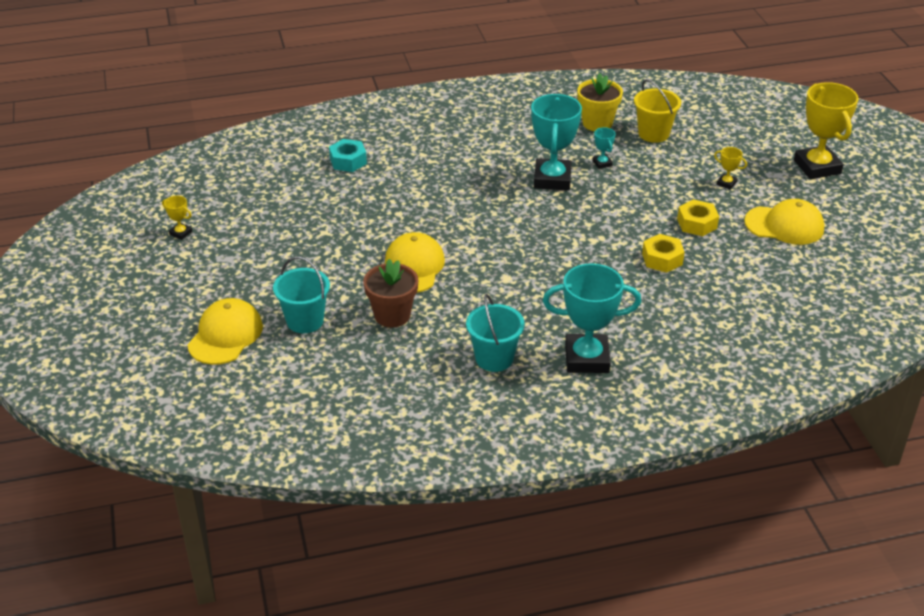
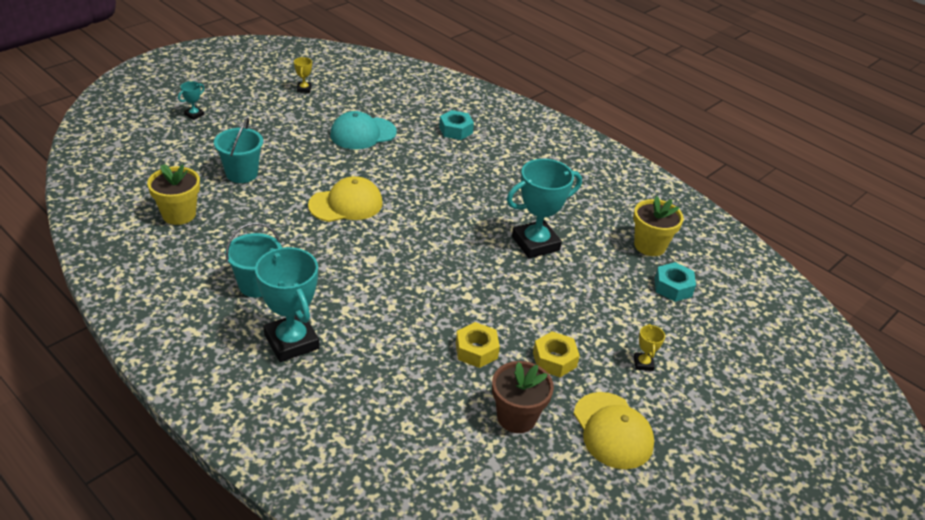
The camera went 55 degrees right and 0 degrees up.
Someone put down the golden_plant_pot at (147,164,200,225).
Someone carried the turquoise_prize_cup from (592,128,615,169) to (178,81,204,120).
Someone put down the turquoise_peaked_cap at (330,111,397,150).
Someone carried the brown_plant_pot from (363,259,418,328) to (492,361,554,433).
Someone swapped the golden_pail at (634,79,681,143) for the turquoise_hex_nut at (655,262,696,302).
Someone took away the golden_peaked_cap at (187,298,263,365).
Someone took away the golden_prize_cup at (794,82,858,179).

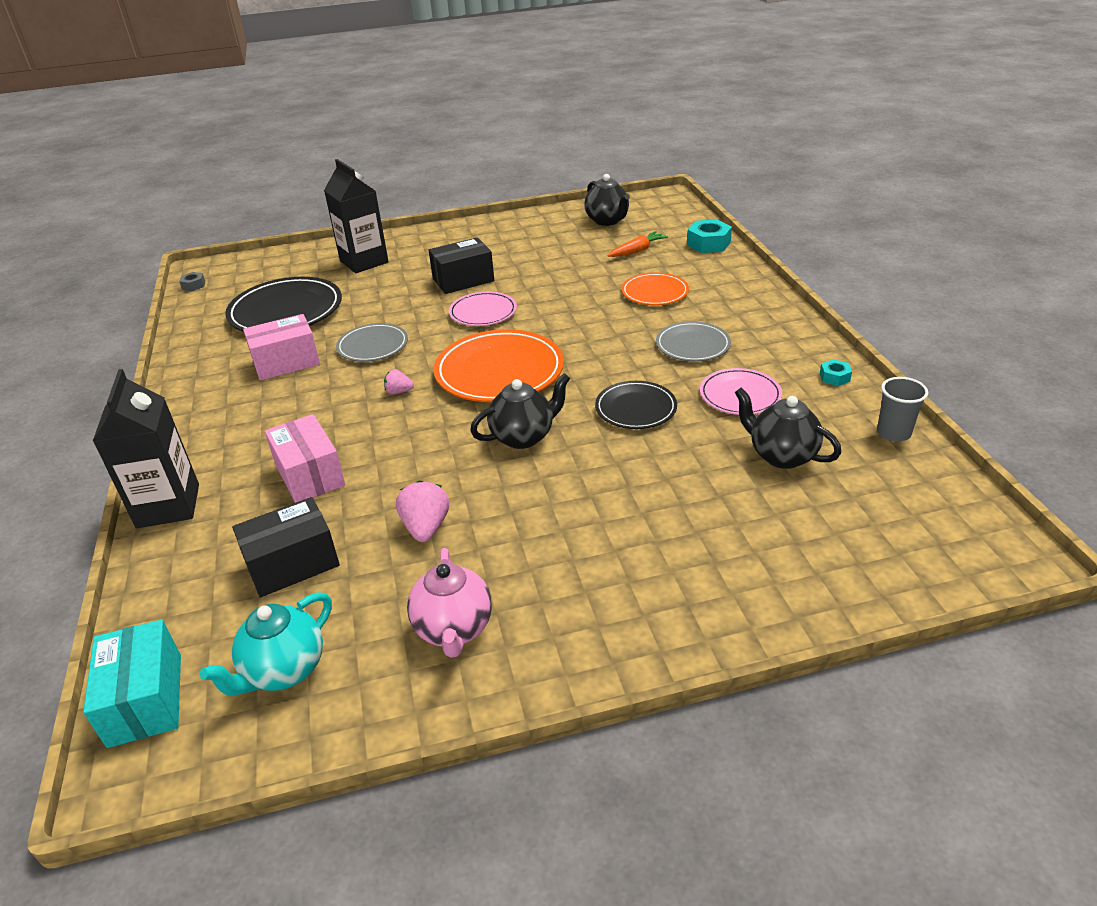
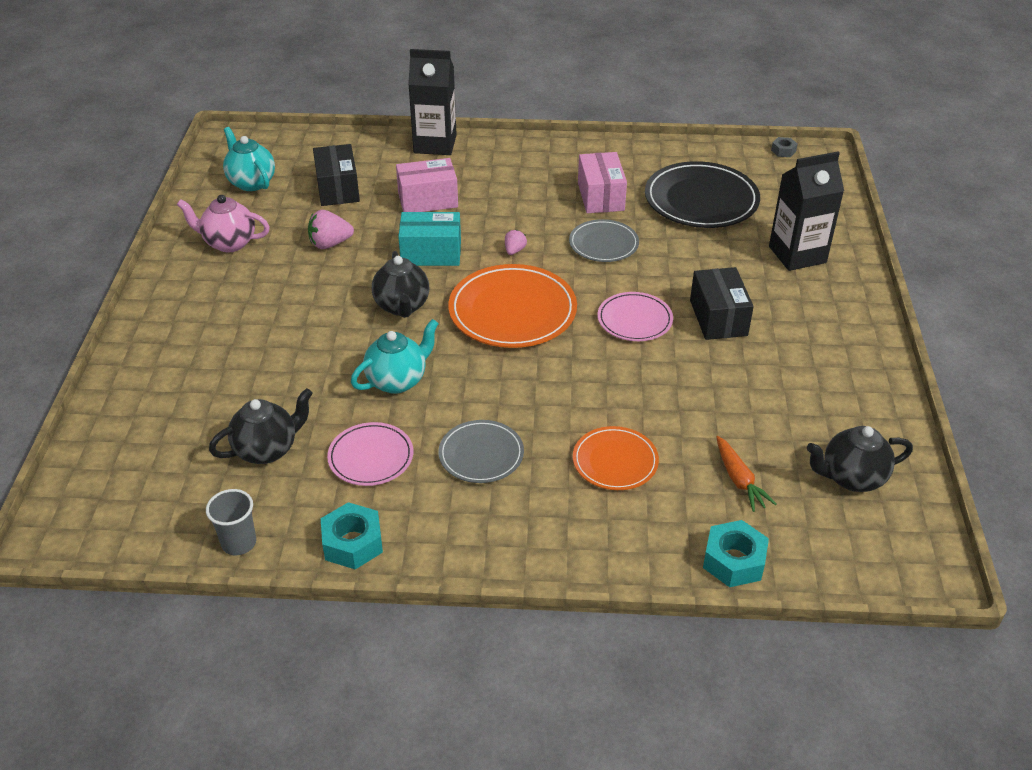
The camera went 105 degrees right and 5 degrees up.
Someone rotated the rose-pink_strawberry at (396,480,449,542) by 150 degrees clockwise.
Someone scaled the turquoise_hex_nut at (820,359,852,386) by 1.83.
Someone swapped the jet-black_dinner_plate at (595,381,677,429) for the turquoise_teapot at (351,319,439,394).
Someone carried the turquoise_parcel from (83,619,181,748) to (398,212,461,266).

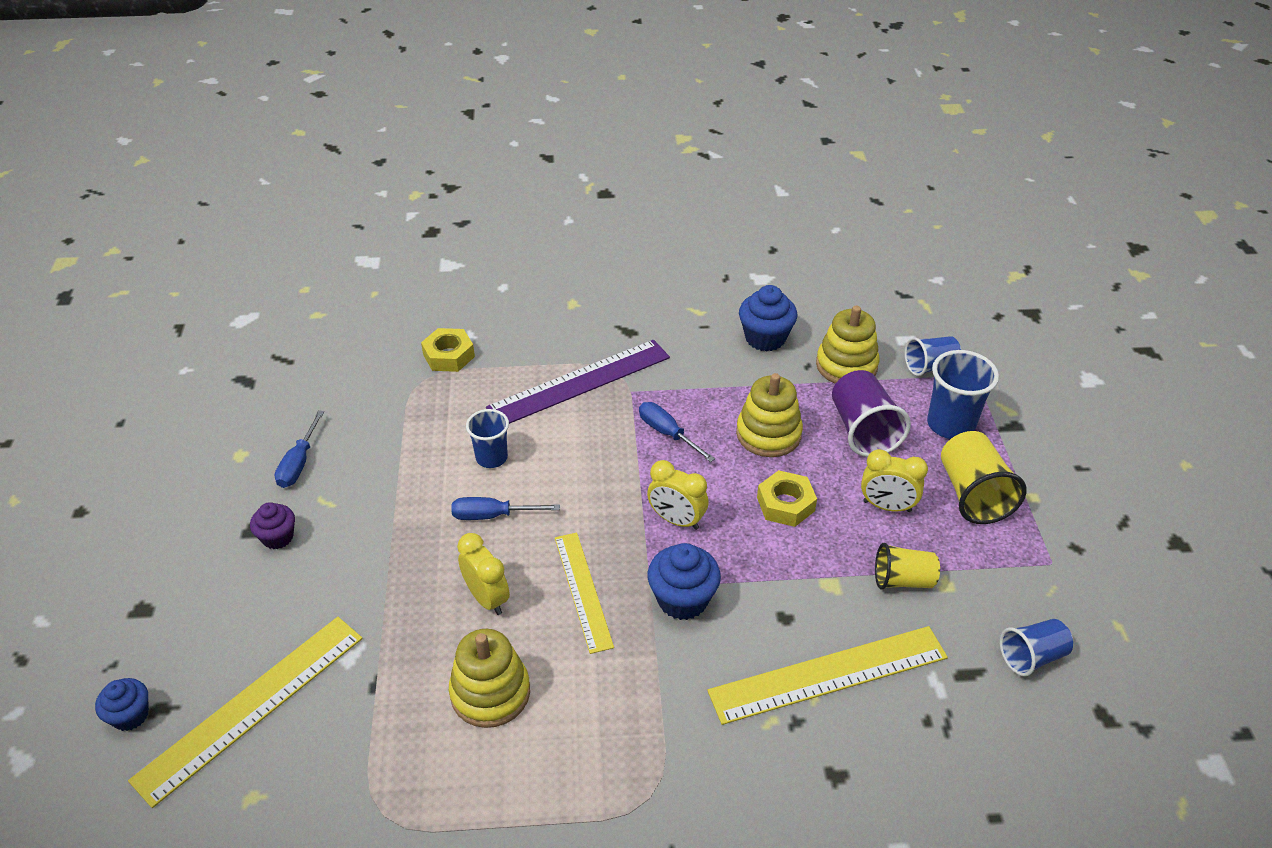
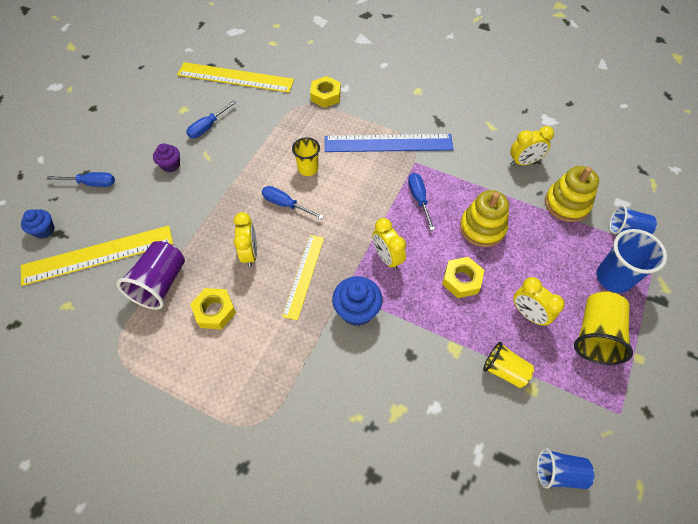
The camera went 30 degrees right and 15 degrees up.
Someone put down the blue_hand_screwdriver at (47,172,115,187).
Someone carried the royal_purple_cup from (832,370,911,457) to (116,241,185,310).
Someone carried the golden_straightedge from (707,626,948,725) to (177,62,294,93).
Someone swapped the golden_stacking_toy at (449,629,530,728) for the golden_hex_nut at (190,288,236,329).
Someone repainted the blue_cup at (466,409,509,468), which became the golden_cup at (292,137,320,176).
Someone repainted the royal_purple_straightedge at (486,340,670,424), which became the blue_straightedge at (325,134,453,152).
Someone swapped the blue_cupcake at (739,285,797,352) for the golden_alarm_clock at (510,126,554,166).

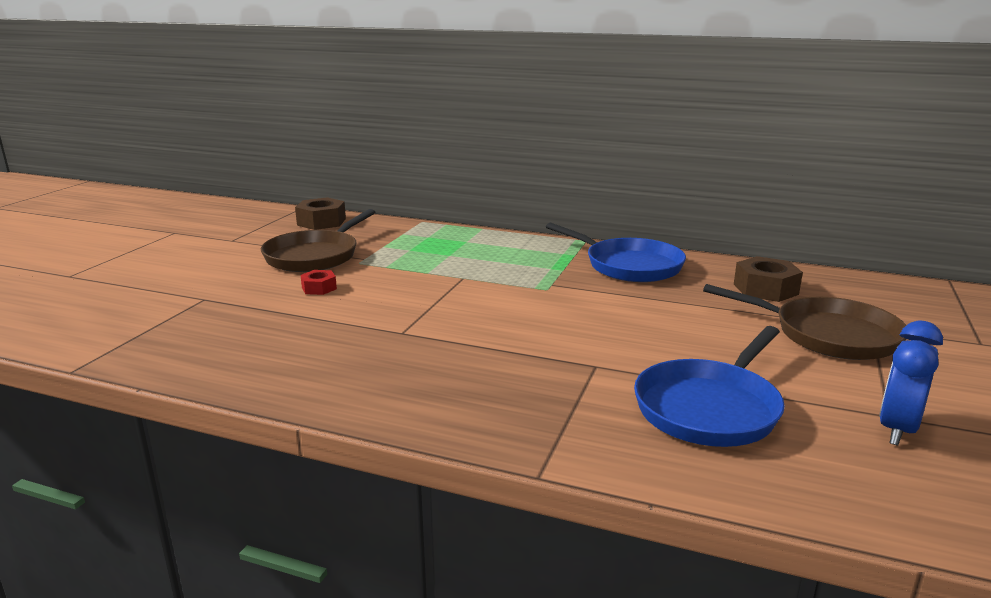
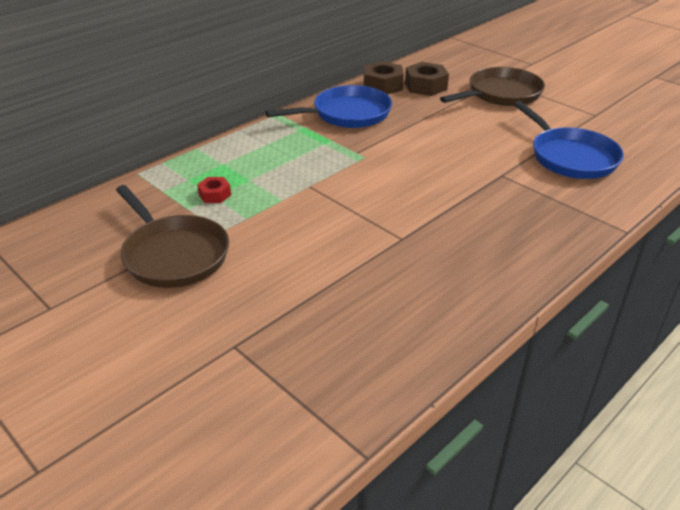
The camera went 65 degrees left and 15 degrees up.
Someone carried the crimson_hex_nut from (300,270,337,295) to (197,177,231,203).
Someone carried the brown_hex_nut from (295,197,346,230) to (364,61,404,95).
Someone took away the blue_alarm_clock at (879,320,943,445).

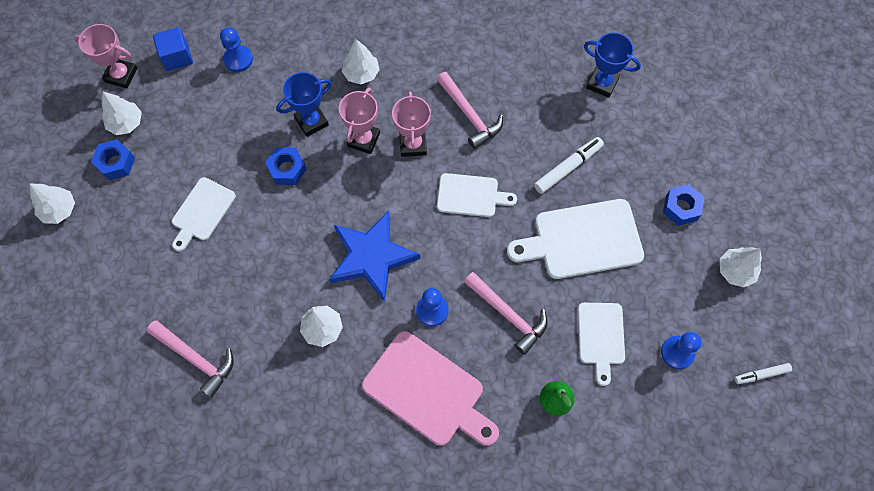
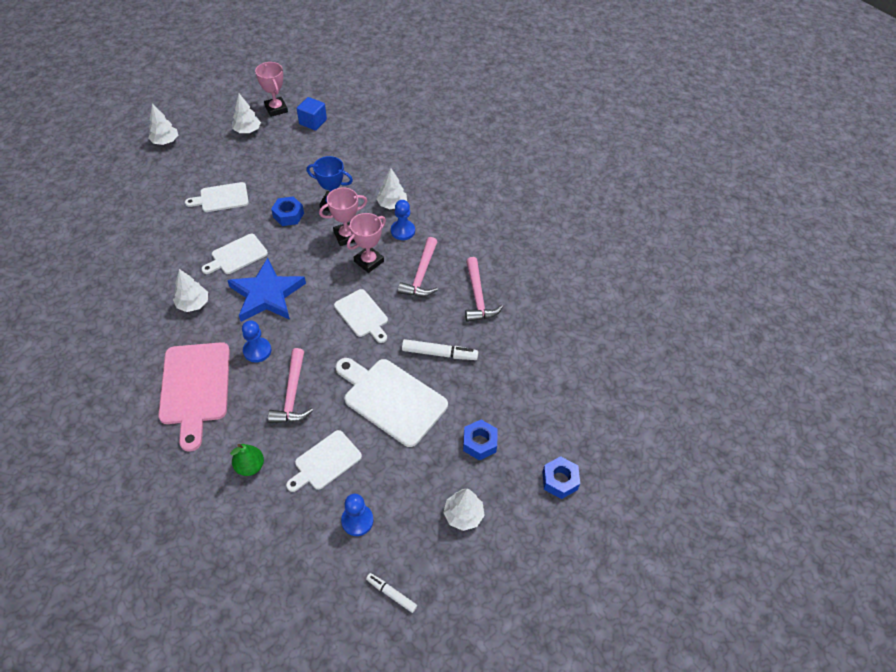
The camera went 45 degrees right and 15 degrees down.
Someone put down the pure_white_bread_board at (202,234,268,274).
Someone carried the blue_game_pawn from (220,27,253,72) to (391,200,415,240).
Someone carried the rose-pink_claw_hammer from (147,320,233,398) to (465,257,503,322).
Someone carried the blue_hex_nut from (91,139,135,180) to (542,456,580,499).
Someone took away the blue_prize_cup at (584,32,641,98).

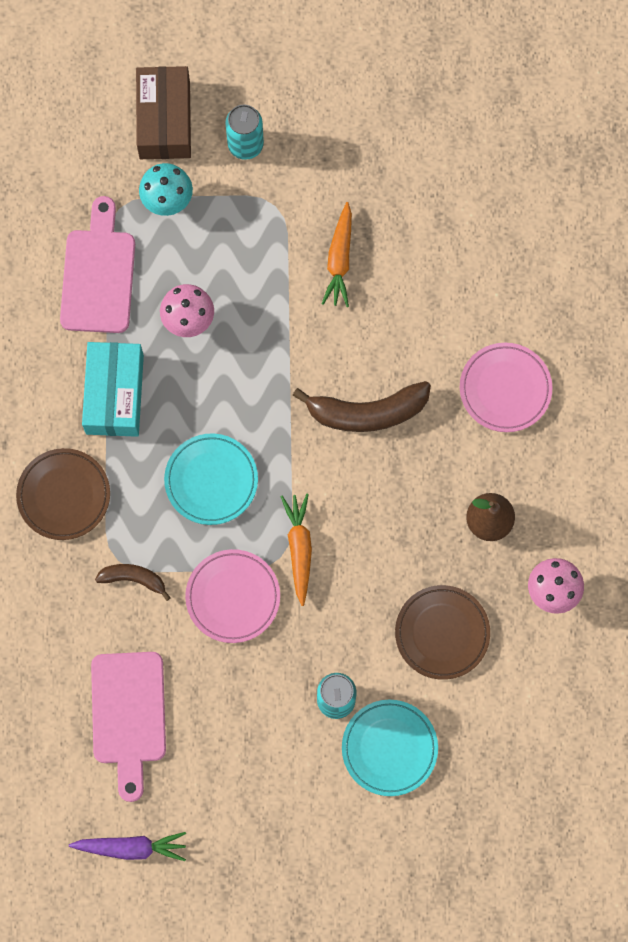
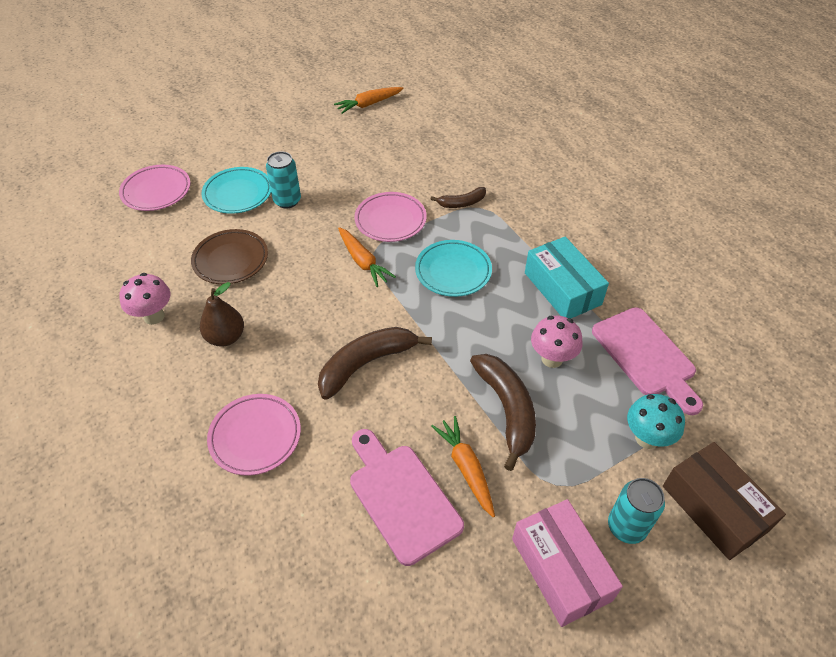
The camera went 150 degrees right and 25 degrees down.
Someone put down the rose-pink_dinner_plate at (119,165,191,211).
Someone repainted the royal_purple_carrot at (69,832,186,861), which became the orange-coloured_carrot at (334,87,404,114).
Someone carried the rose-pink_bread_board from (91,652,166,802) to (350,429,464,566).
Someone put down the brown_banana at (470,354,536,471).
Someone put down the rose-pink_parcel at (512,499,623,627).
Someone took away the brown_dinner_plate at (16,448,110,540).

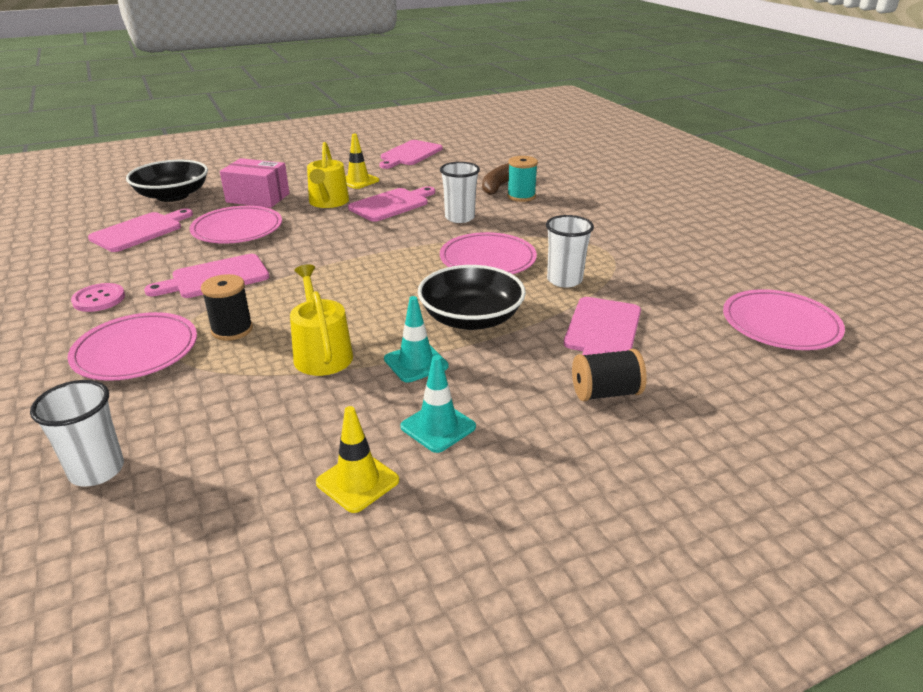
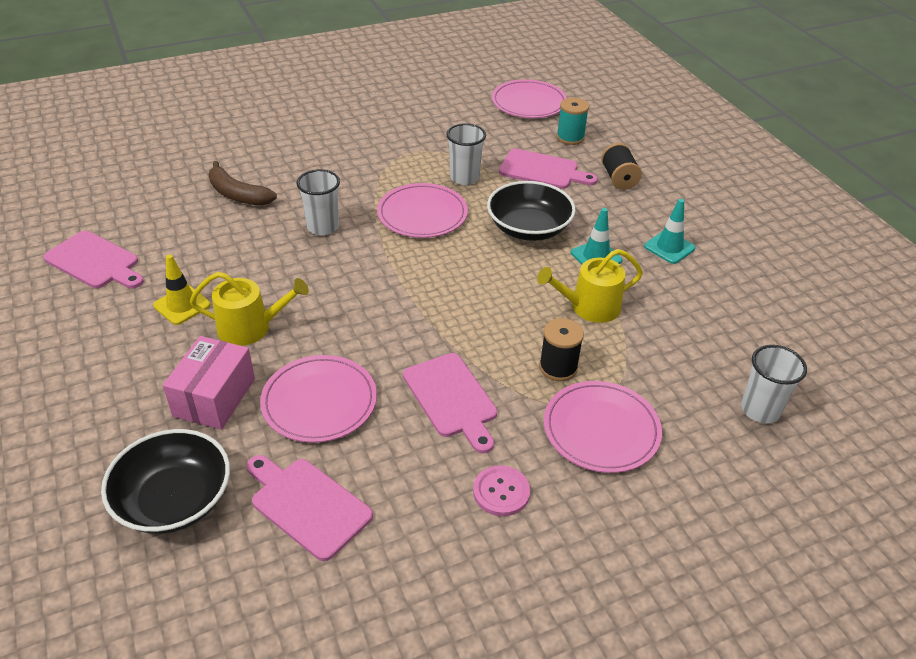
The camera went 90 degrees left and 10 degrees up.
Someone carried the turquoise_reel_of_thread from (507,156,538,202) to (557,98,589,145).
Someone took away the golden_road_cone at (316,406,399,513).
Someone took away the rose-pink_bread_board at (348,186,435,222).

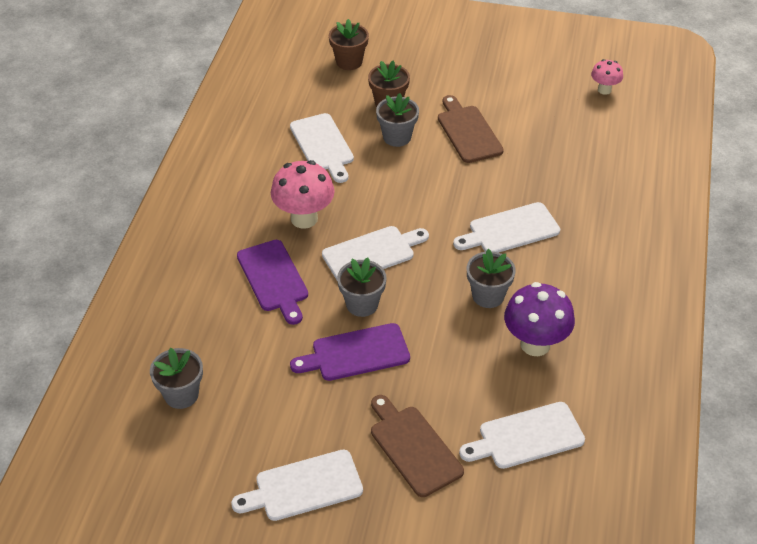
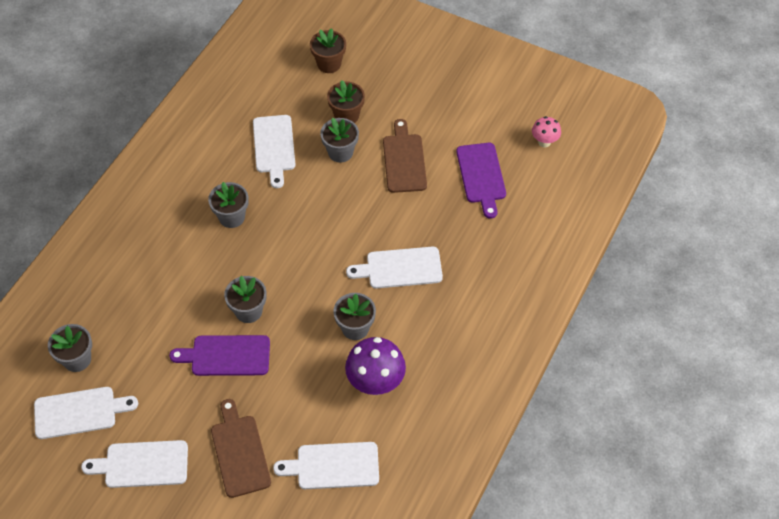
The camera went 15 degrees right and 10 degrees up.
Someone carried the pure_white_bread_board from (322,226,429,280) to (34,387,138,439).
Someone swapped the rose-pink_mushroom at (271,160,335,229) for the ash-grey_plant_pot at (208,182,249,228).
Someone carried the royal_purple_bread_board from (237,240,308,325) to (456,143,506,219).

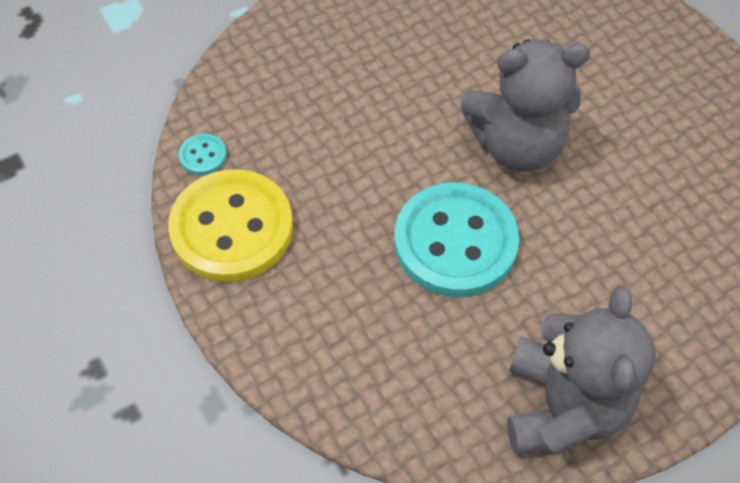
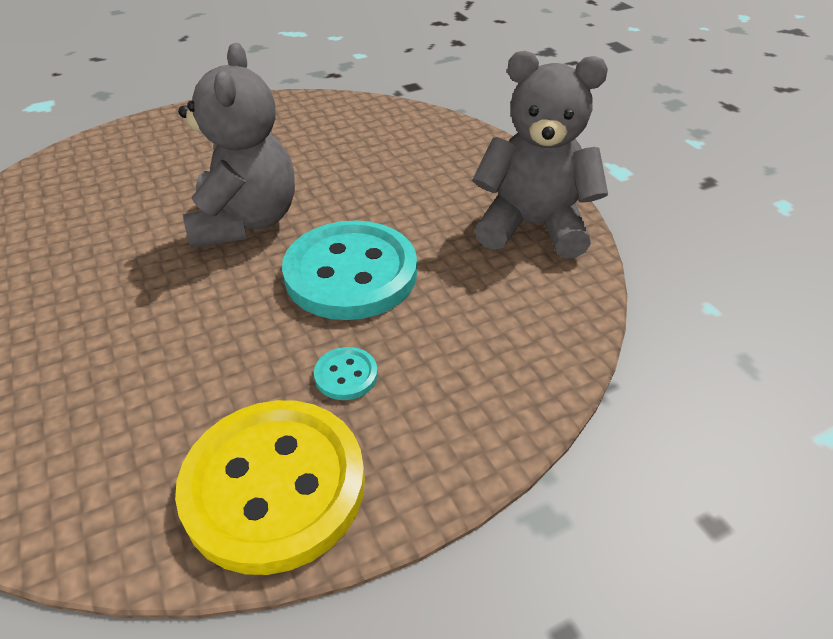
The camera went 85 degrees left and 15 degrees down.
Someone carried the turquoise_shirt_button from (179,134,227,175) to (314,347,378,400).

